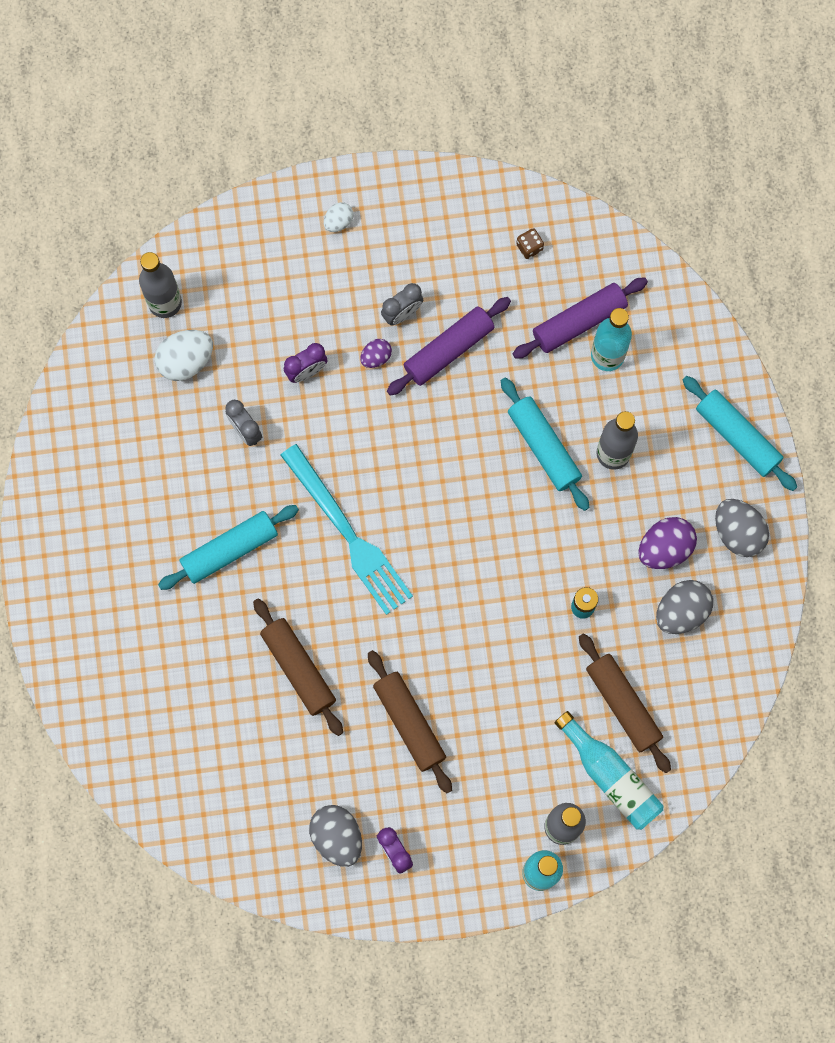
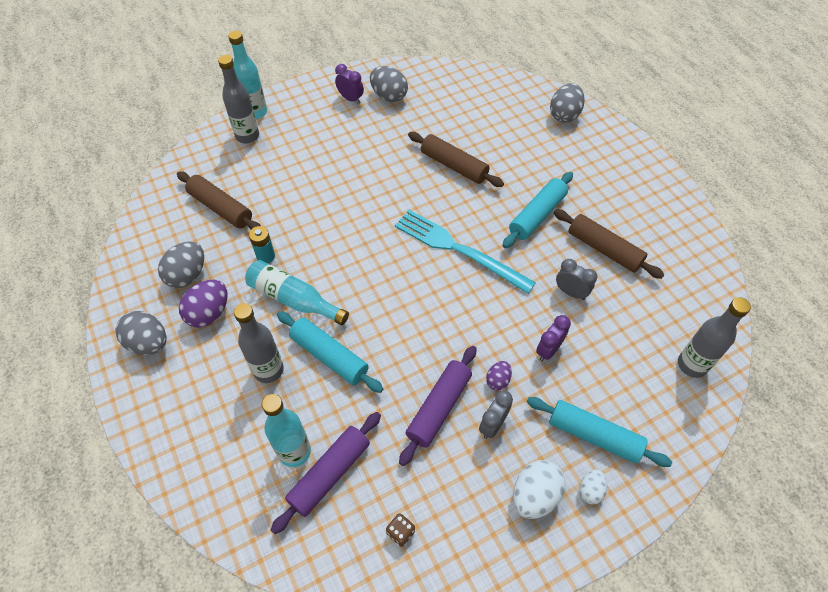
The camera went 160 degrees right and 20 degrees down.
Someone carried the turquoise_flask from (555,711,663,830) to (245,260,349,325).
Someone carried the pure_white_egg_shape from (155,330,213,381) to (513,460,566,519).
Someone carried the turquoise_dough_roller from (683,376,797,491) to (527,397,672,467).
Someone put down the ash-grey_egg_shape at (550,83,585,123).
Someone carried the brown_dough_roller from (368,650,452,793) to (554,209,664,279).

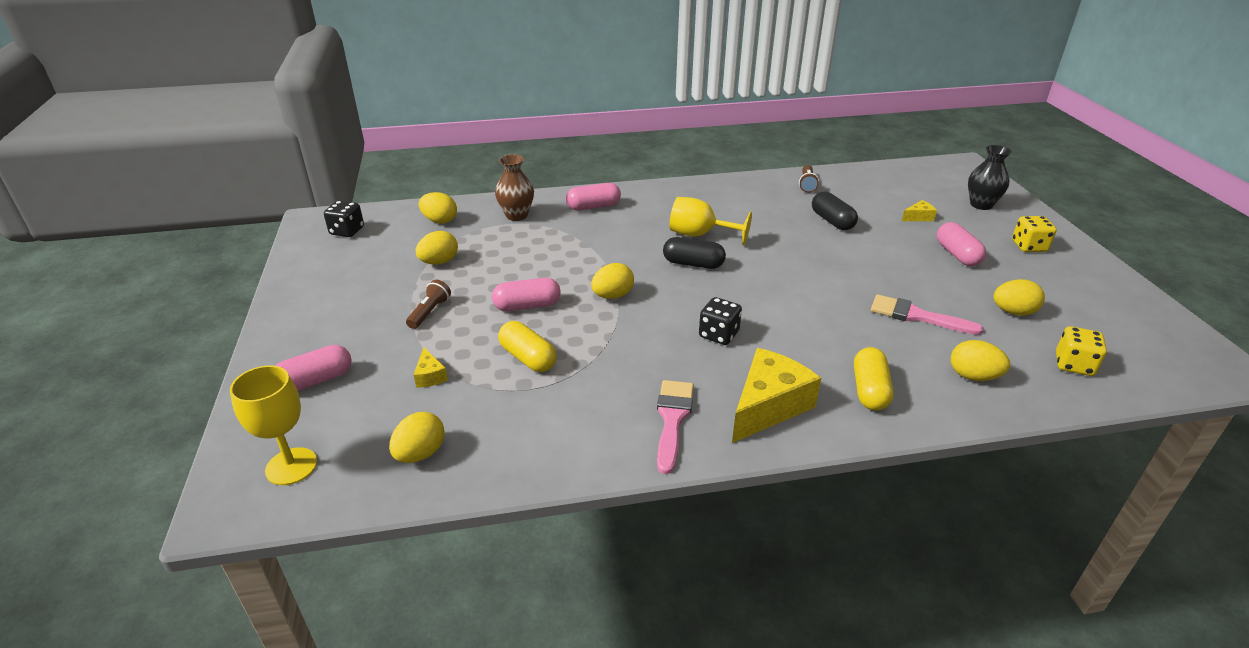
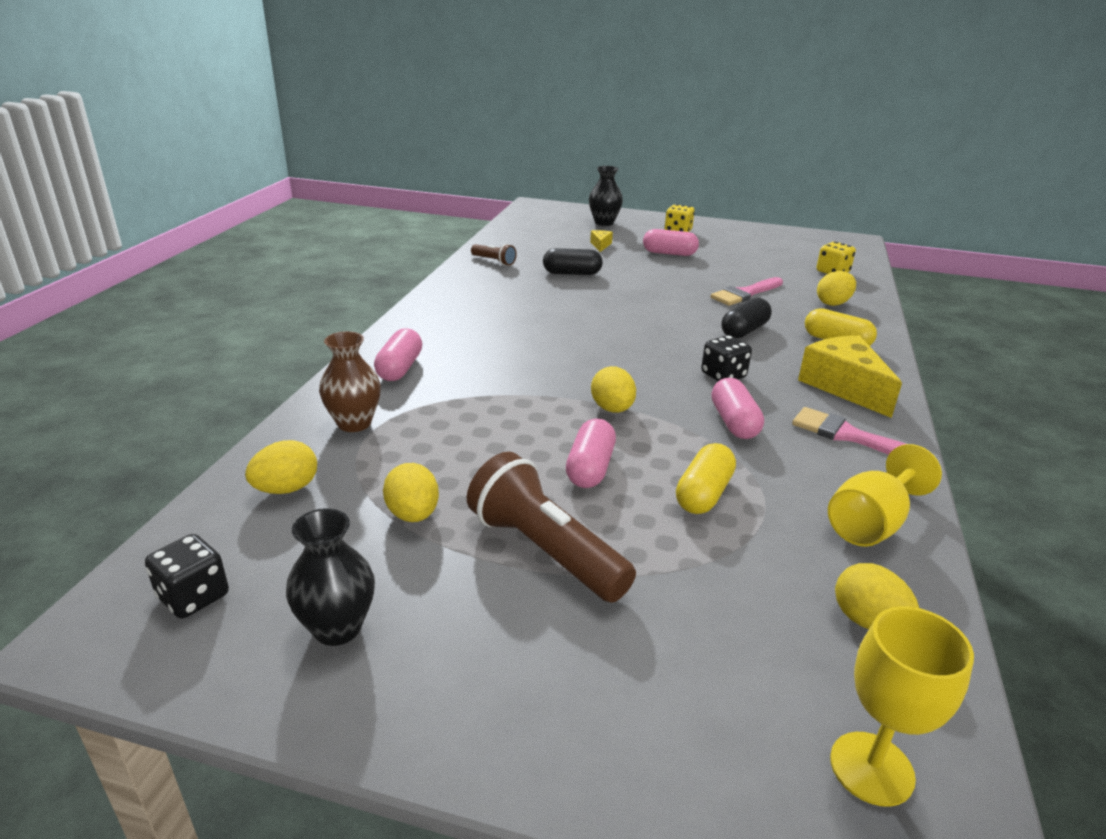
The camera went 65 degrees left and 5 degrees down.
Someone put down the jet-black_flower_vase at (286,509,375,646).
Someone scaled the brown_pocket_torch at (406,280,451,329) by 2.01.
Someone rotated the golden_pill at (498,321,557,372) by 45 degrees counterclockwise.
Someone carried the rose-pink_pill from (275,345,352,391) to (711,378,764,439).
Someone carried the jet-black_pill from (663,237,726,269) to (721,298,771,338).
Someone carried the golden_chalice from (670,197,752,245) to (828,444,942,547).
Someone took away the golden_cheese at (414,347,448,388).
Someone took away the golden_egg_shape at (994,279,1045,316).

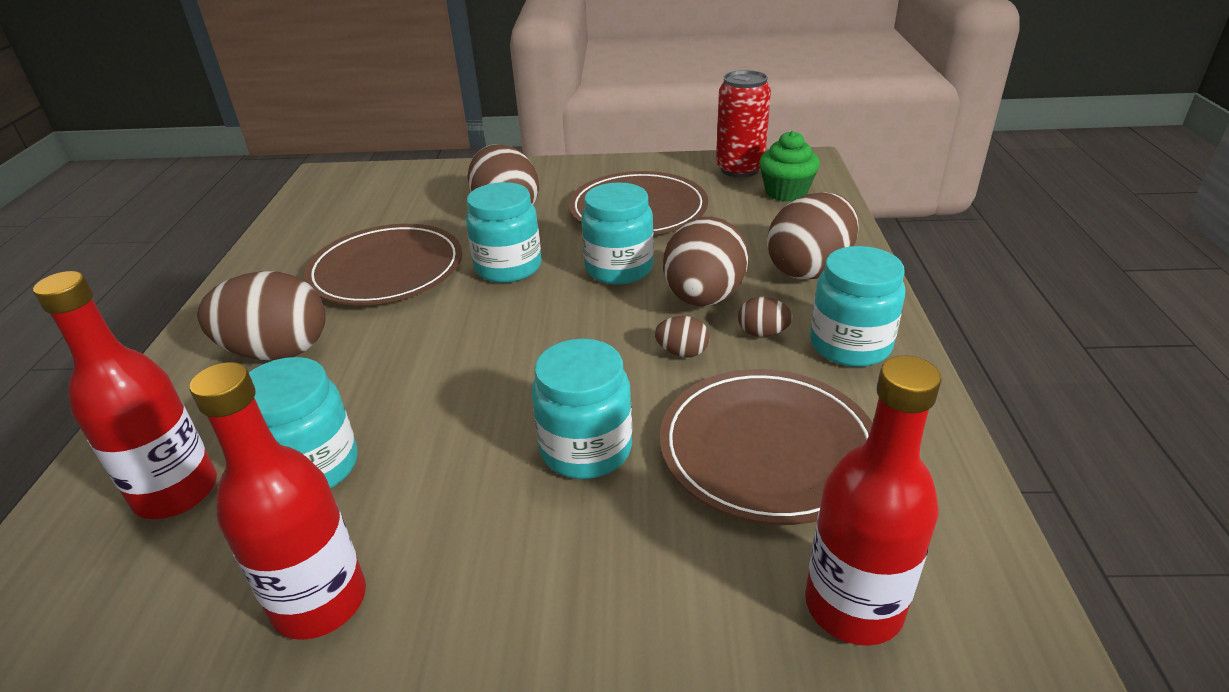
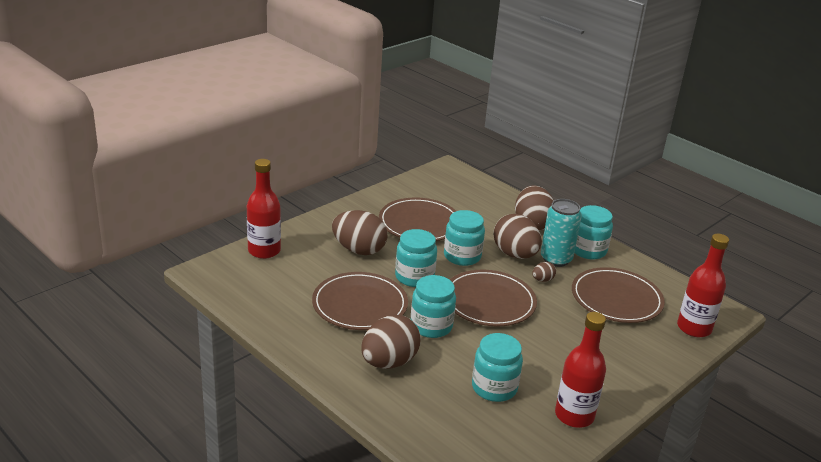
The camera went 50 degrees left and 5 degrees down.
Someone carried the crimson_flask from (33,271,217,519) to (247,159,281,259).
Someone carried the turquoise_preserve_jar from (531,339,632,479) to (411,275,456,338).
Someone put down the brown_dinner_plate at (450,270,537,326).
Someone swapped the brown_egg_shape at (738,297,793,337) for the turquoise_soda_can at (541,199,582,267).
Someone took away the crimson_soda_can at (716,70,771,178).
Someone took away the green_cupcake at (759,131,820,202).

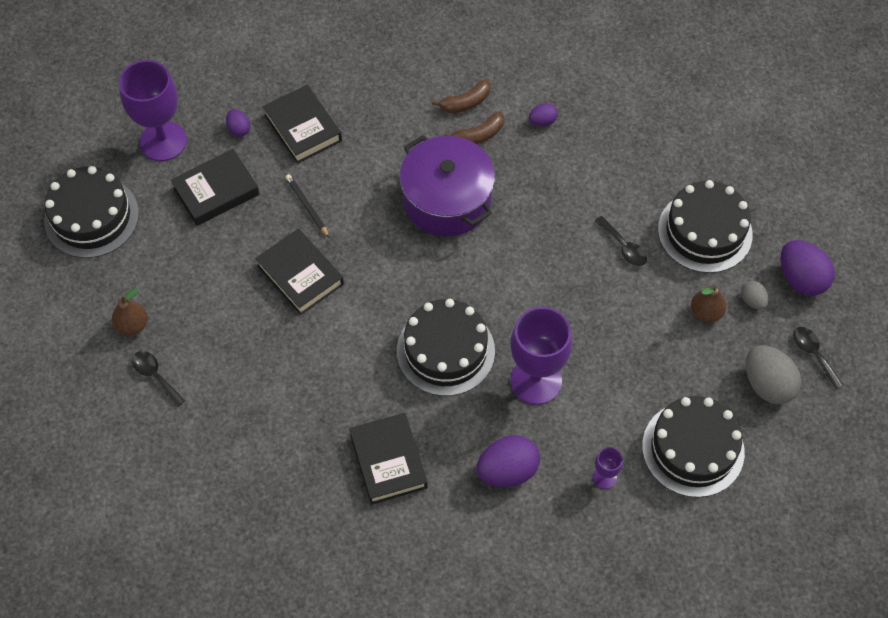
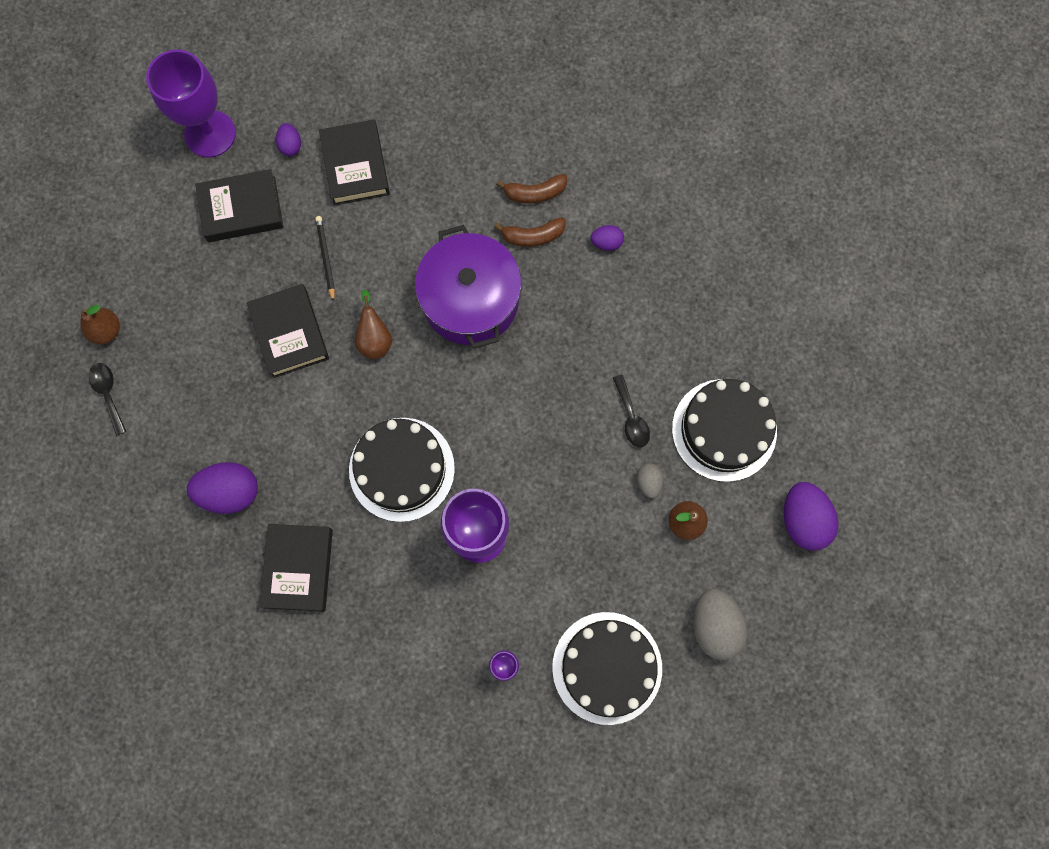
The camera went 20 degrees right and 15 degrees up.
Someone carried the royal_purple_egg_shape from (477,435,540,487) to (187,462,258,514).
Someone put down the brown_toy_pear at (355,290,392,359).
Someone carried the ash-grey_egg_shape from (741,281,768,310) to (637,463,664,498).
Someone took away the jet-black_gateau at (44,166,139,258).
Someone took away the jet-black_spoon at (794,327,844,389).

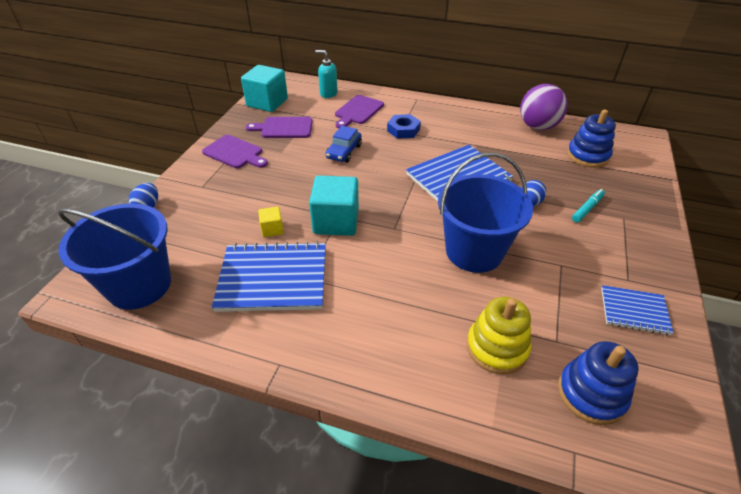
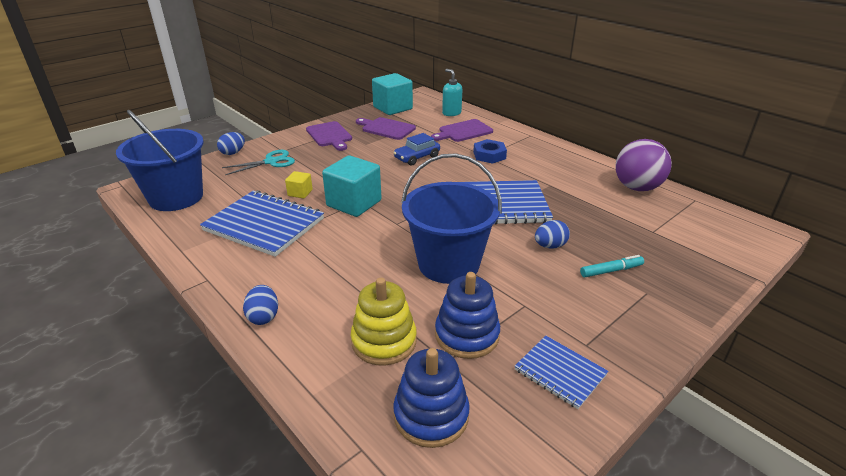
The camera went 30 degrees right and 10 degrees down.
Someone put down the turquoise_scissors at (222,150,295,175).
Someone put down the blue_egg_shape at (243,285,278,325).
Someone carried the blue_stacking_toy from (567,110,616,168) to (435,272,500,359).

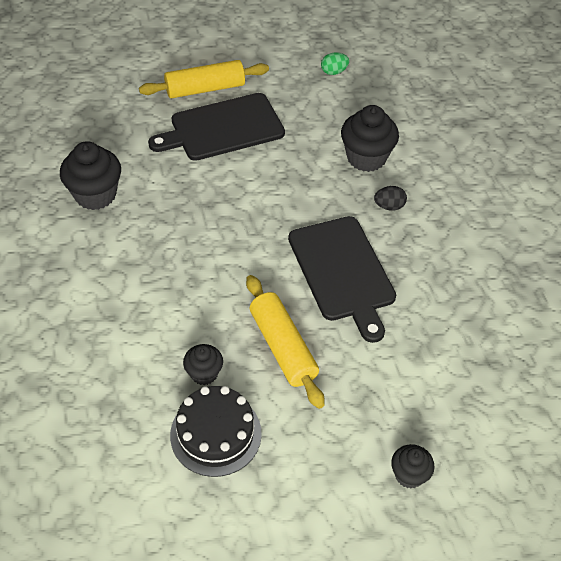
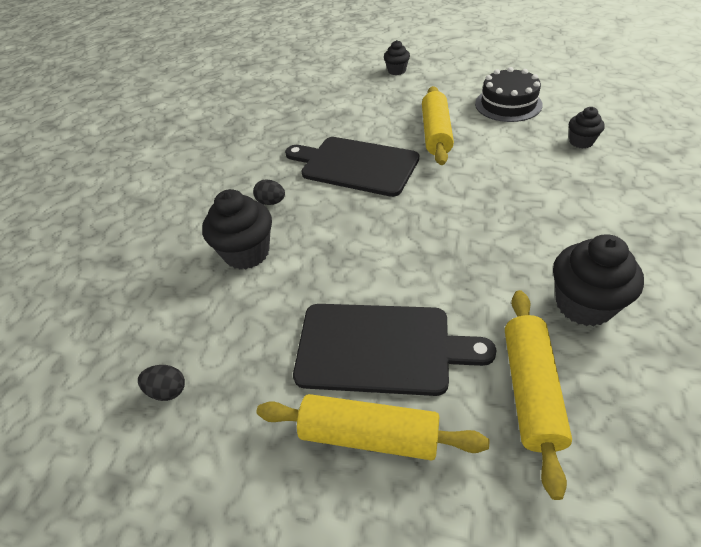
The camera went 145 degrees left and 5 degrees down.
Someone repainted the green_egg_shape at (321,52,349,75), which became the jet-black_egg_shape at (138,365,185,401).
Someone rotated the jet-black_bread_board at (288,216,396,343) by 75 degrees counterclockwise.
Someone put down the golden_dough_roller at (505,290,572,500).
Someone carried the jet-black_cupcake from (183,344,223,385) to (569,107,605,149).

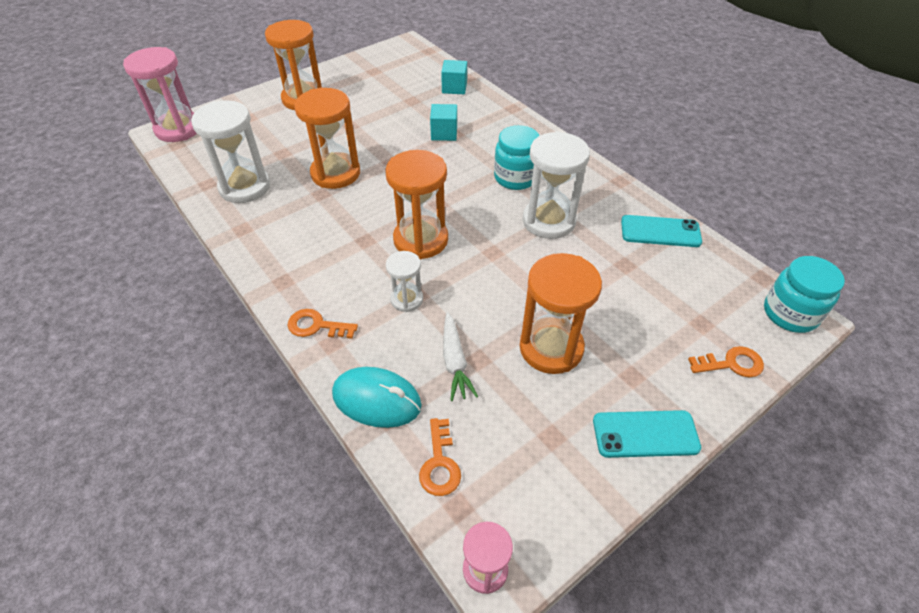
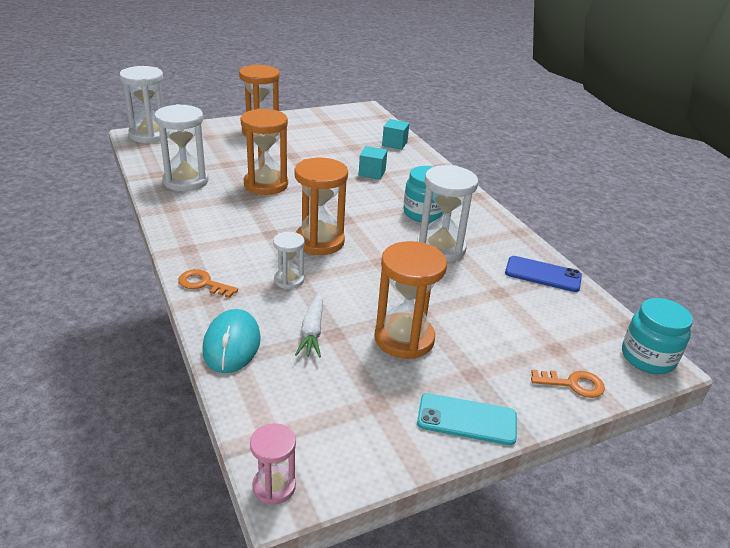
The camera went 10 degrees right and 15 degrees down.
Someone repainted the rose-pink_sand_timer at (123,47,197,142), which became the pure_white_sand_timer at (120,66,168,143).
Someone rotated the turquoise_PC_mouse at (332,367,422,428) by 60 degrees clockwise.
Someone repainted the turquoise_smartphone at (621,215,702,247), which became the blue_smartphone at (505,256,582,292).
Someone took away the orange-coloured_key at (419,418,461,496).

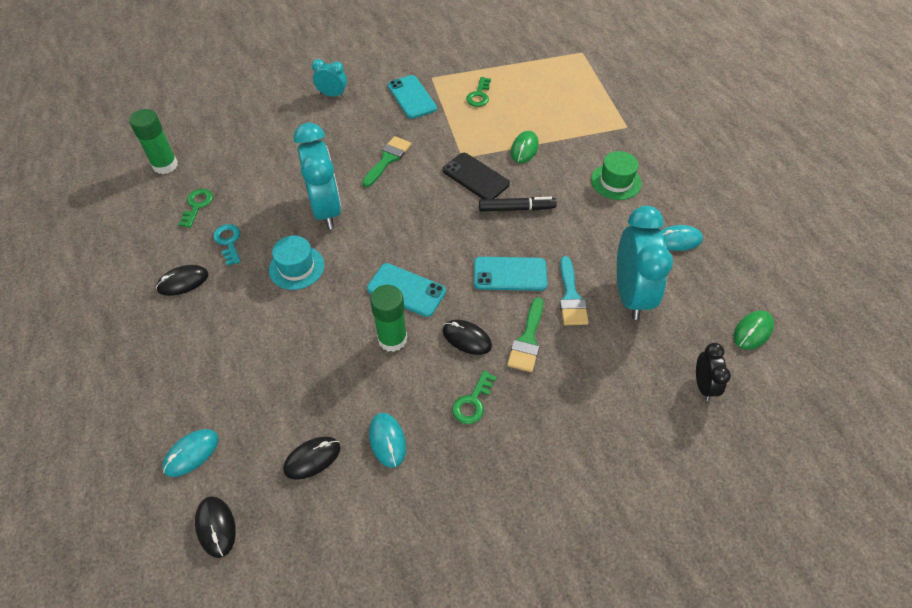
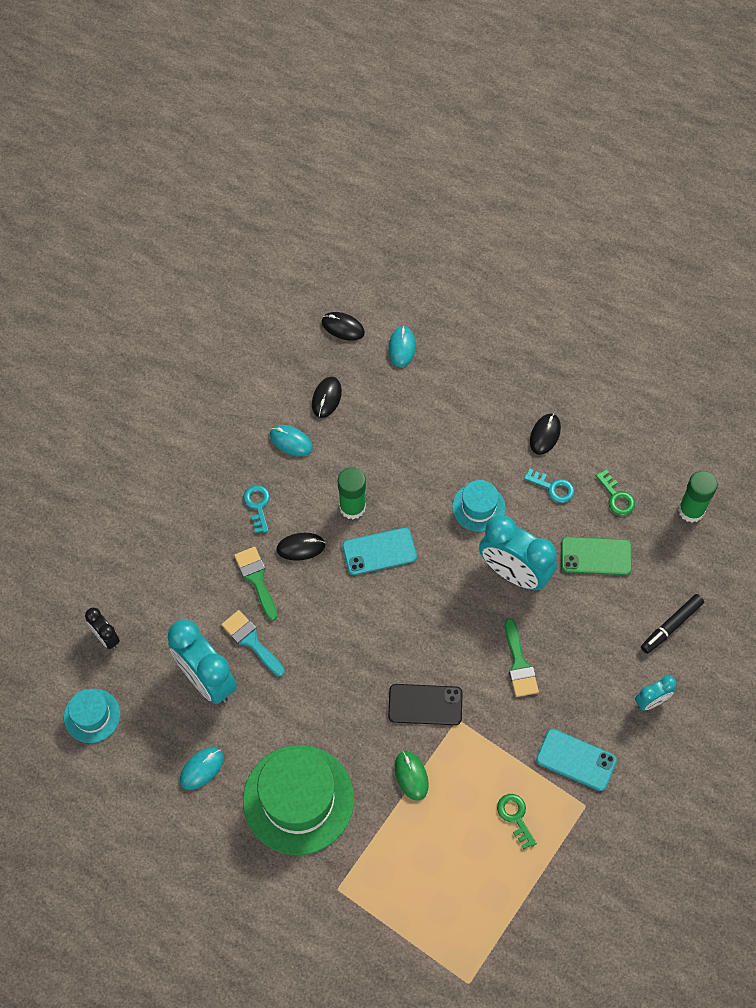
The camera went 140 degrees right and 10 degrees up.
Someone swapped the green_PC_mouse at (734,310,774,350) for the turquoise_hat at (64,689,120,743).
Someone repainted the green_key at (452,370,497,424), which became the turquoise_key at (243,485,270,533).
Someone scaled the green_hat at (591,151,642,200) by 1.93.
Someone put down the green_smartphone at (561,537,632,575).
Someone carried the jet-black_marker_pen from (479,197,557,212) to (641,594,704,654).
Someone took away the turquoise_smartphone at (474,257,547,291).

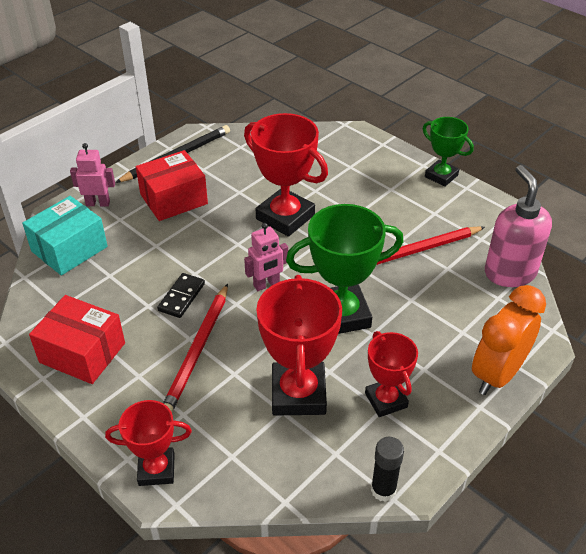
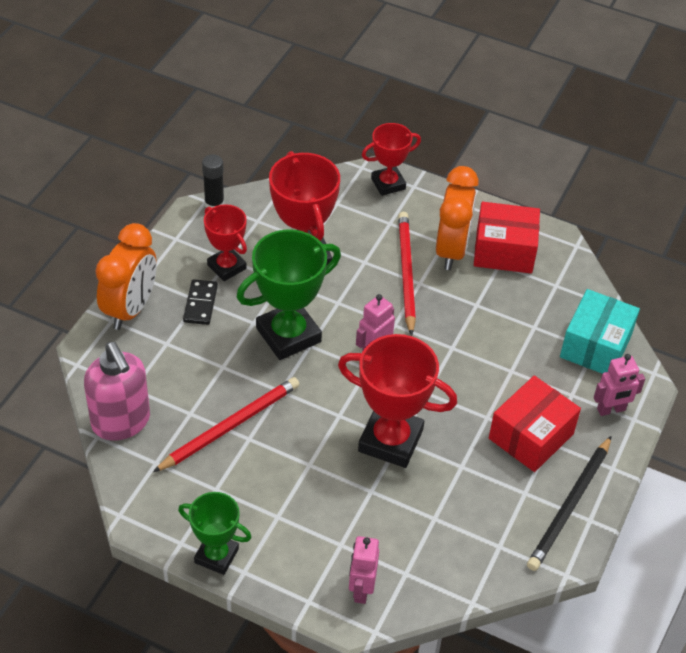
The camera went 160 degrees right and 5 degrees up.
Someone carried the jet-black_domino_piece from (157,273,205,318) to (183,279,218,325).
Someone put down the rose-pink_robot at (349,536,379,604).
Someone put down the orange-coloured_alarm_clock at (436,166,479,270).

